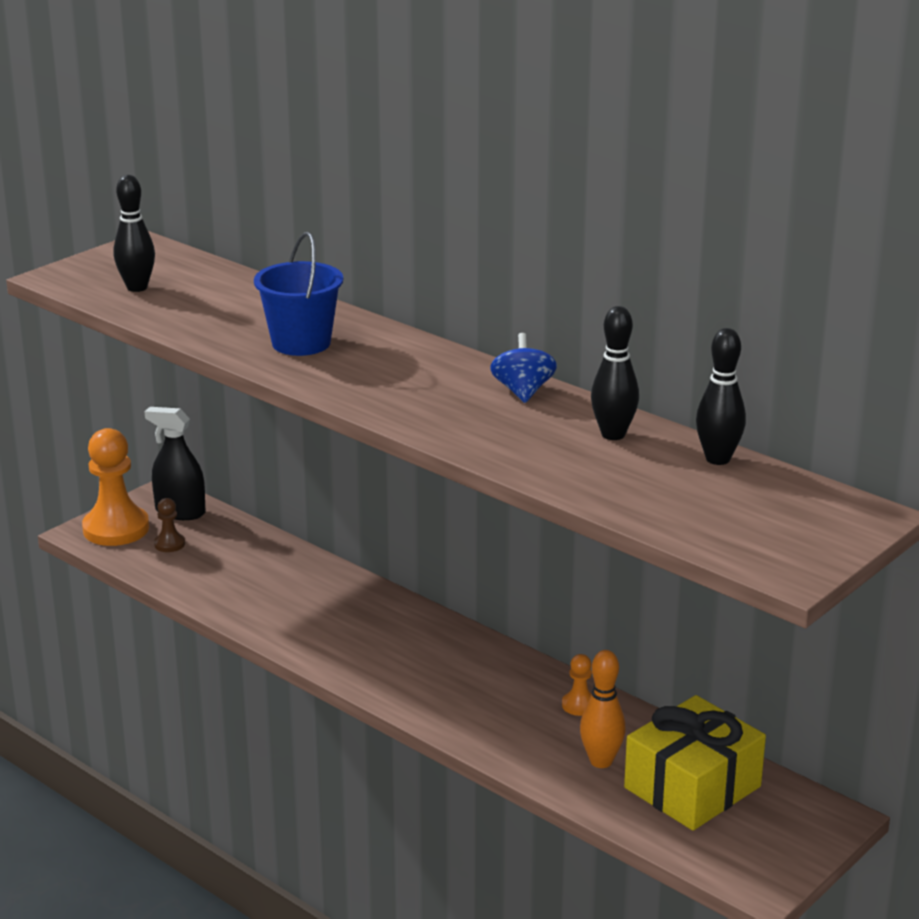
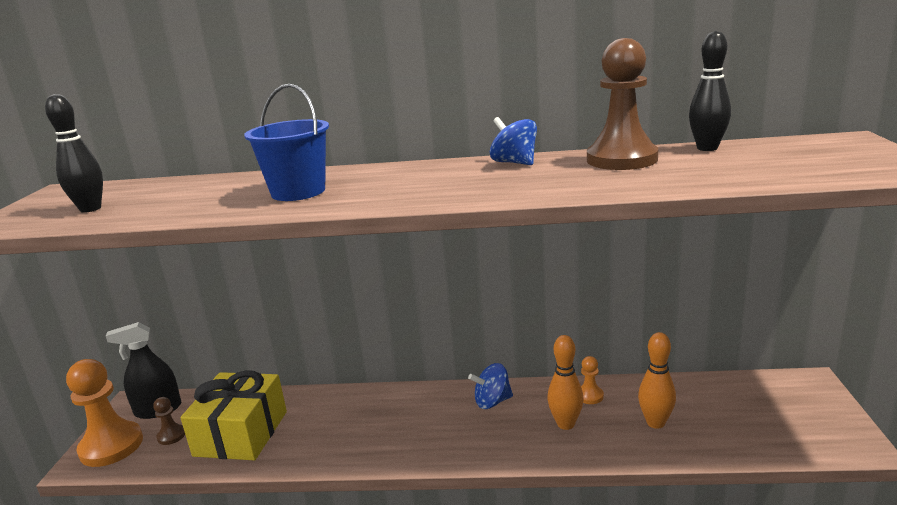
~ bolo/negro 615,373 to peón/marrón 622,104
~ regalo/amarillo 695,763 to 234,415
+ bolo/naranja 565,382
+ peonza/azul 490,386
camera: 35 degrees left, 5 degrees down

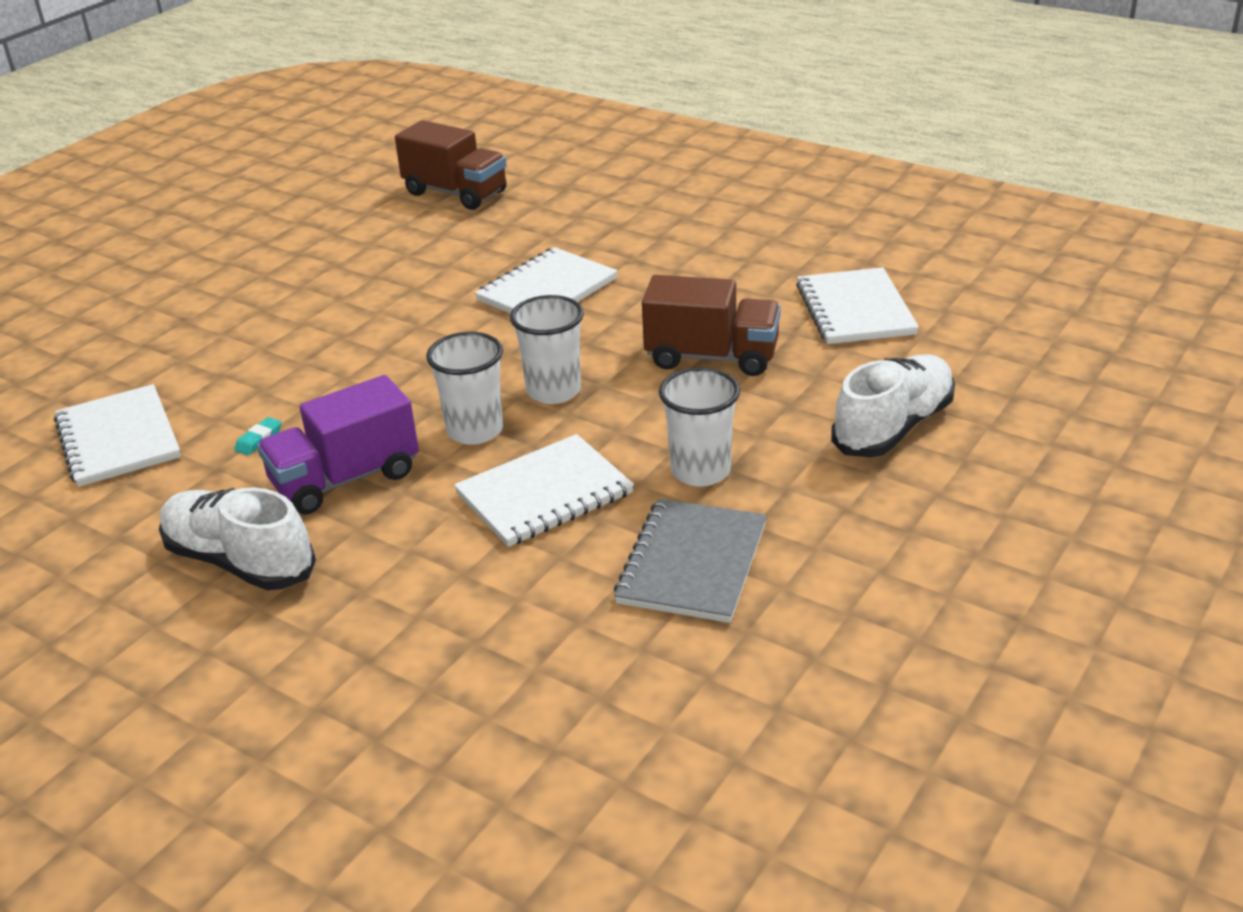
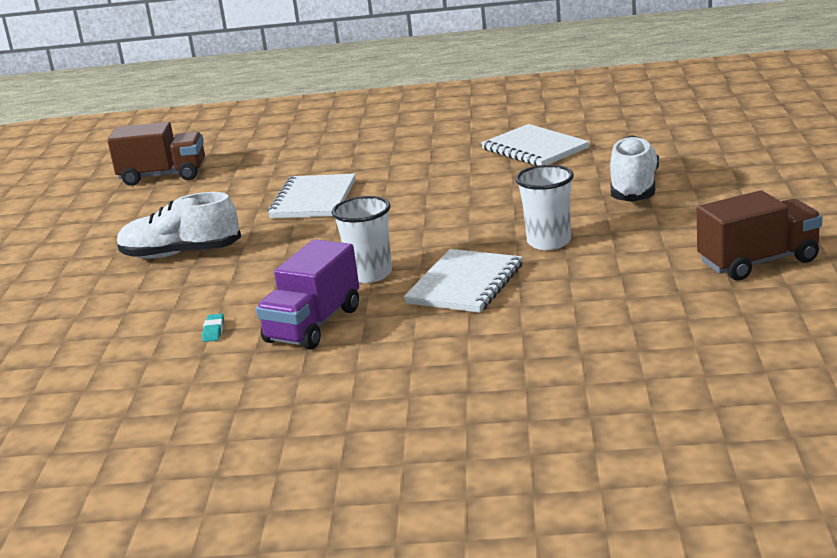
~ camión/marrón 711,325 to 759,235
- vaso/blanco 547,349
- cuaderno/blanco 117,435
~ zapato/blanco 237,538 to 179,225
- cuaderno/gris 690,561
camera: 30 degrees left, 10 degrees down

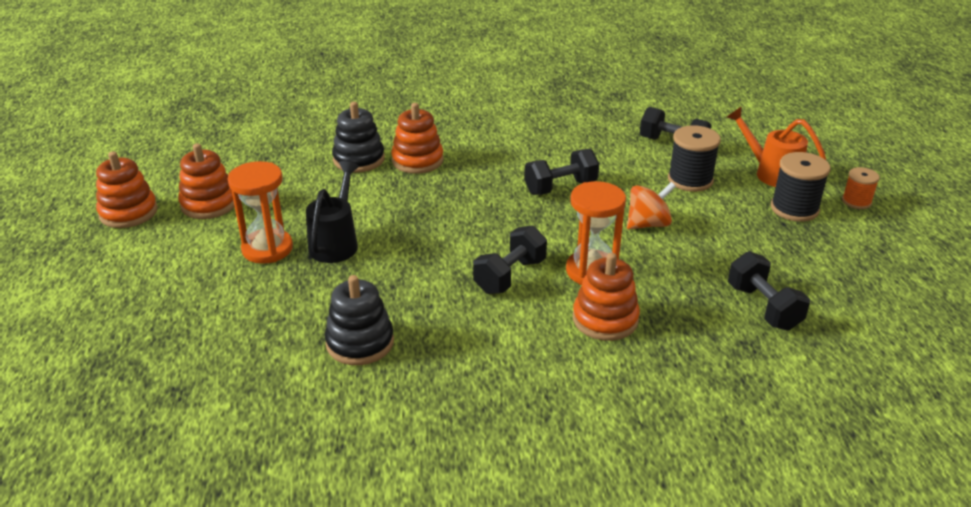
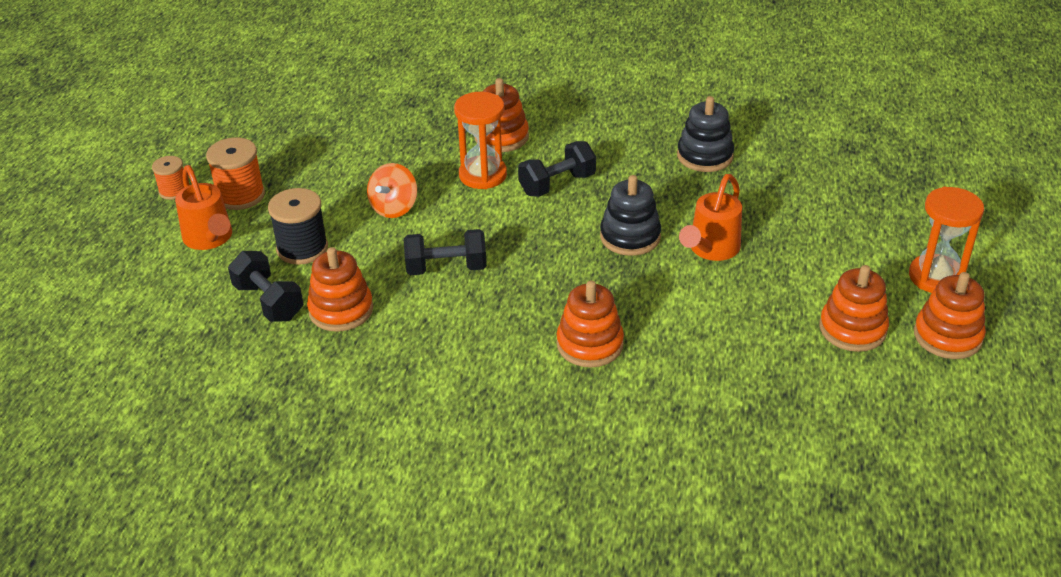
~ juguete apilable/negro 358,137 to 630,215
~ carrete/negro 801,187 to carrete/naranja 235,174
~ reloj de arena/naranja 260,212 to 946,240
~ regadera/negro 332,212 to regadera/naranja 710,217
~ peonza/naranja 651,206 = 392,190 60 degrees counterclockwise
- mancuerna/negro 769,291
+ juguete apilable/naranja 340,289
camera: 160 degrees left, 5 degrees up

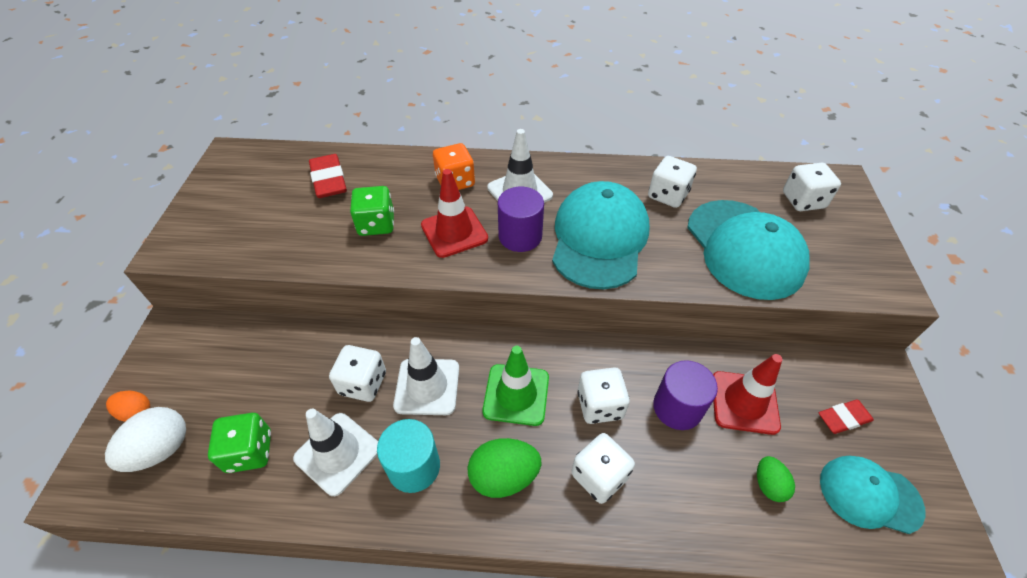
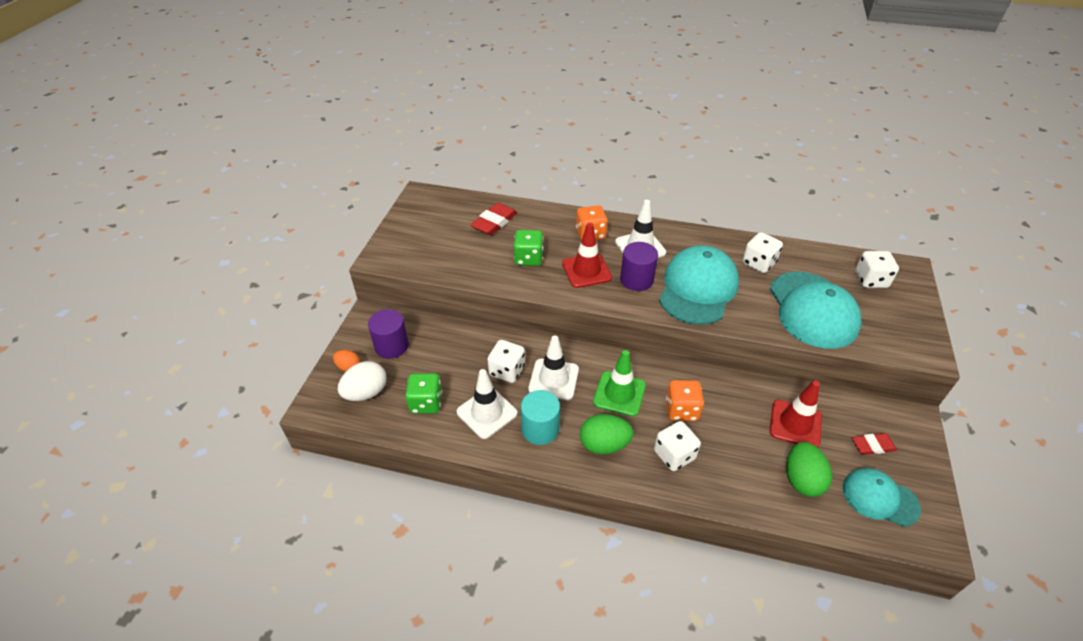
~ goma de borrar/rojo 328,176 = 493,219 45 degrees clockwise
~ cilindro/morado 685,395 to 388,334
~ dado/blanco 603,395 to dado/naranja 685,400
~ huevo/verde 776,479 = 809,469 x1.68
camera: 10 degrees right, 5 degrees down

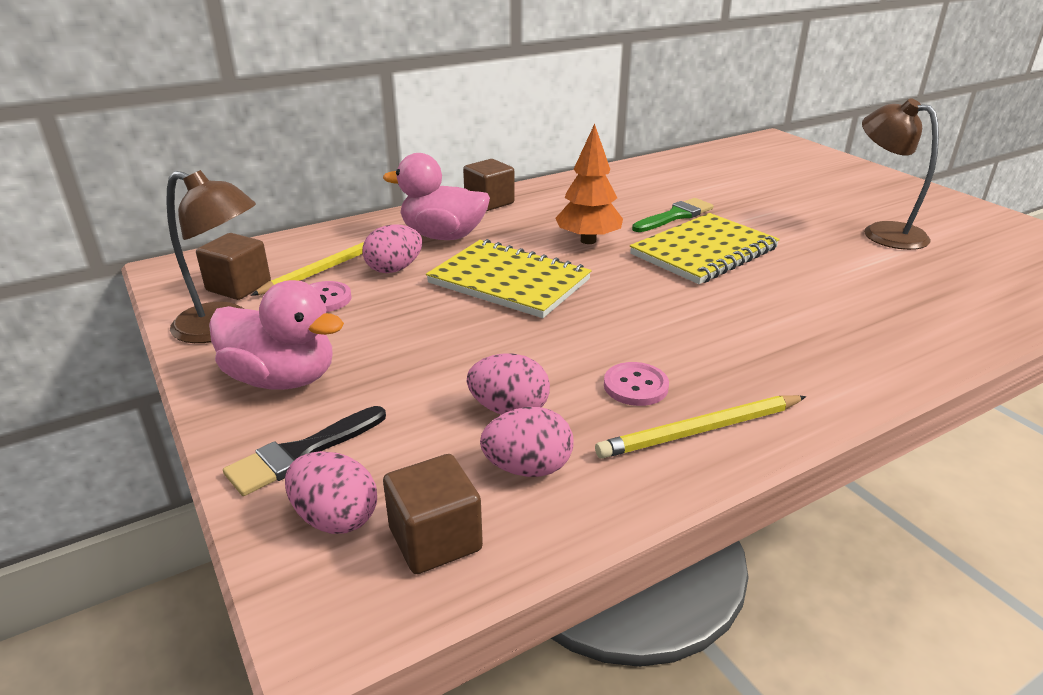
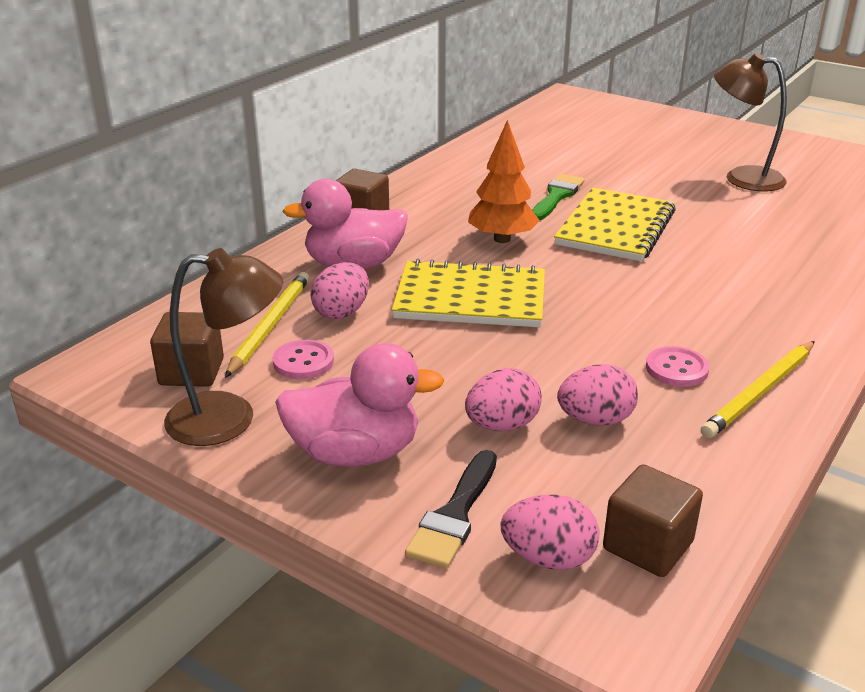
~ huevo/rosa 527,442 to 503,399
camera: 25 degrees left, 0 degrees up

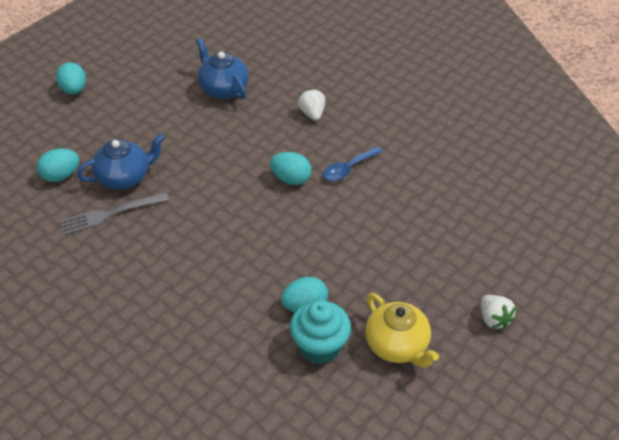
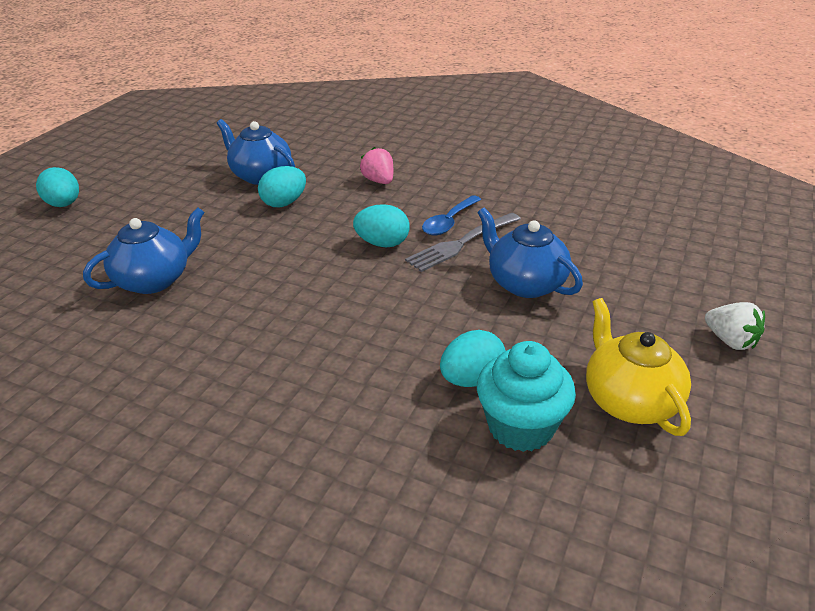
~ fresa/blanco 311,105 to fresa/rosa 377,165
~ huevo/turquesa 58,165 to 282,186
~ tenedor/gris 114,213 to 463,242
~ tetera/amarillo 402,330 = 638,367 150 degrees counterclockwise
+ tetera/azul 530,253
camera: 15 degrees left, 10 degrees down

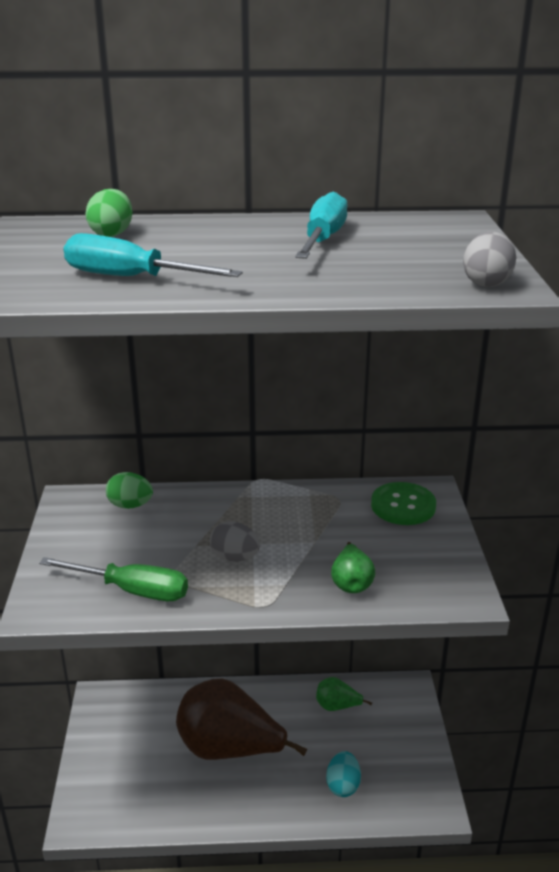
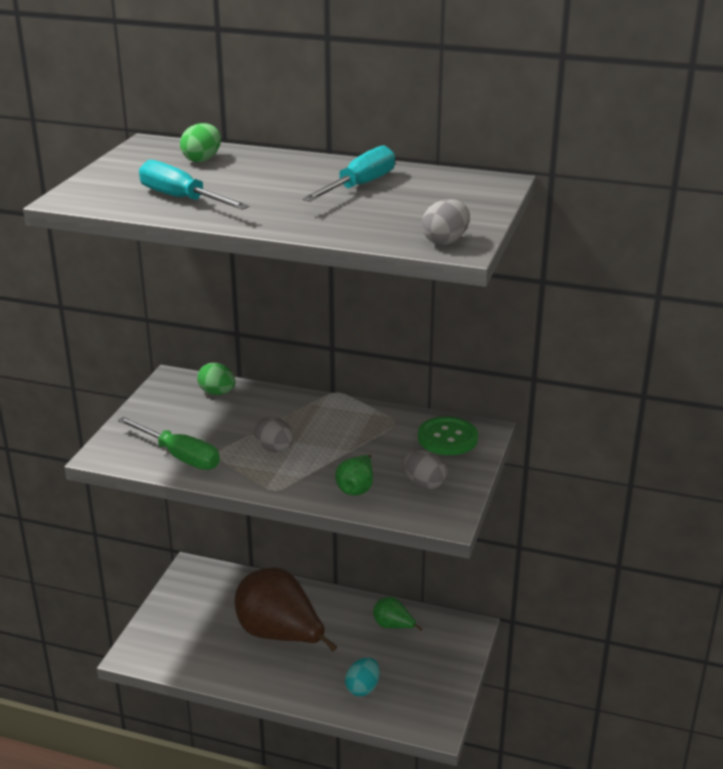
+ huevo/gris 425,469
camera: 20 degrees right, 0 degrees up

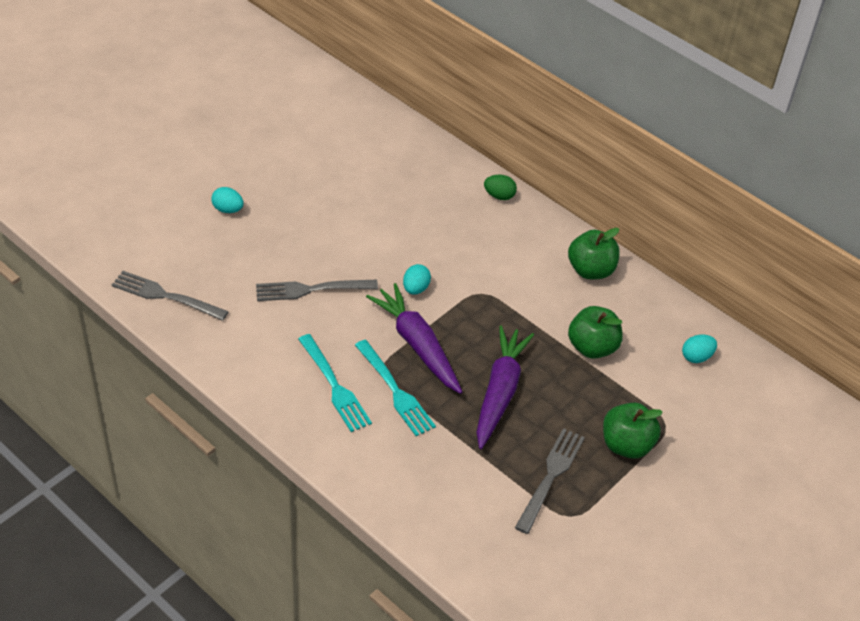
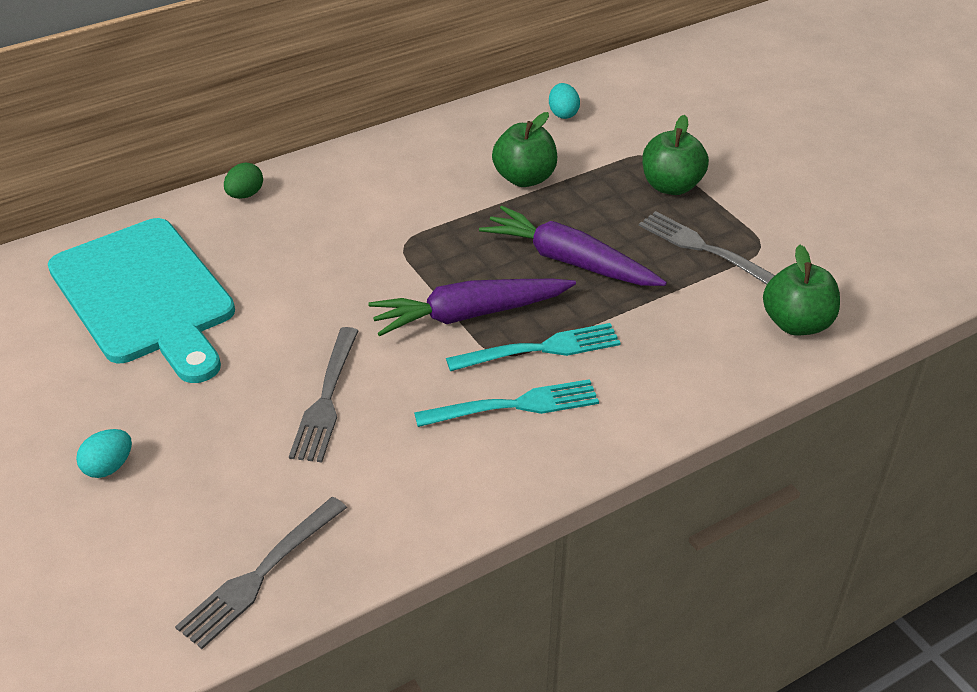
~ manzana/verde 594,253 to 801,290
- huevo/turquesa 417,279
+ tabla de cortar/turquesa 141,300
camera: 70 degrees left, 5 degrees down

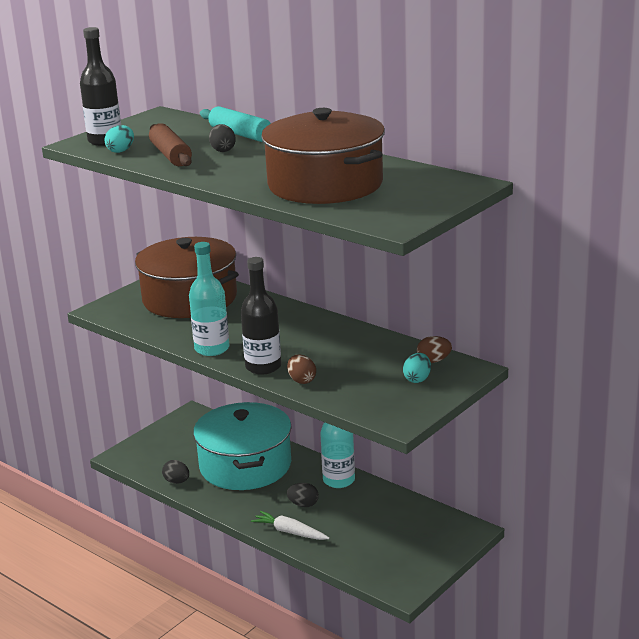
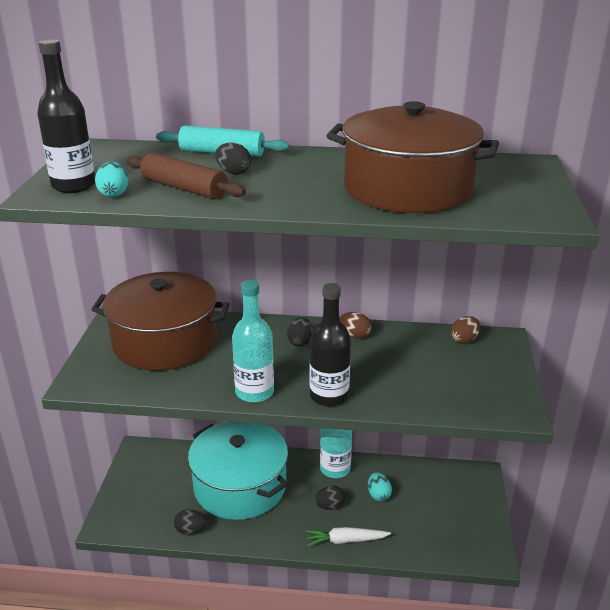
~ huevo/turquesa 417,368 to 380,486
~ huevo/marrón 301,369 to 355,325
+ huevo/negro 300,331
camera: 35 degrees left, 5 degrees up

